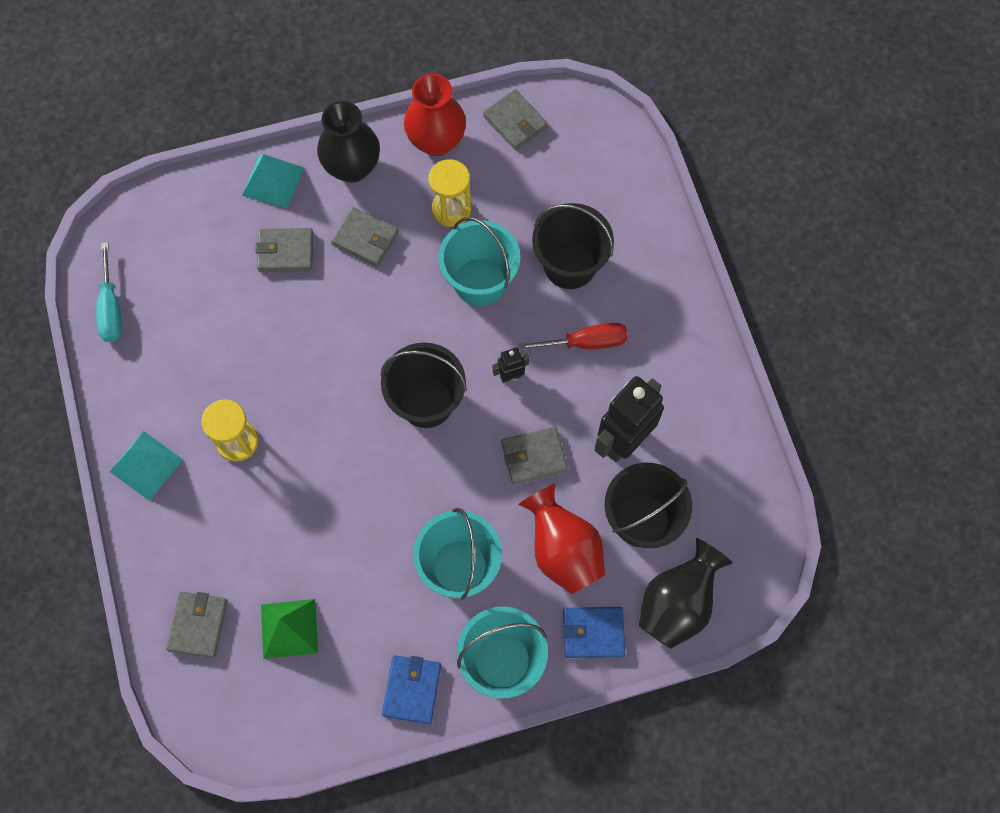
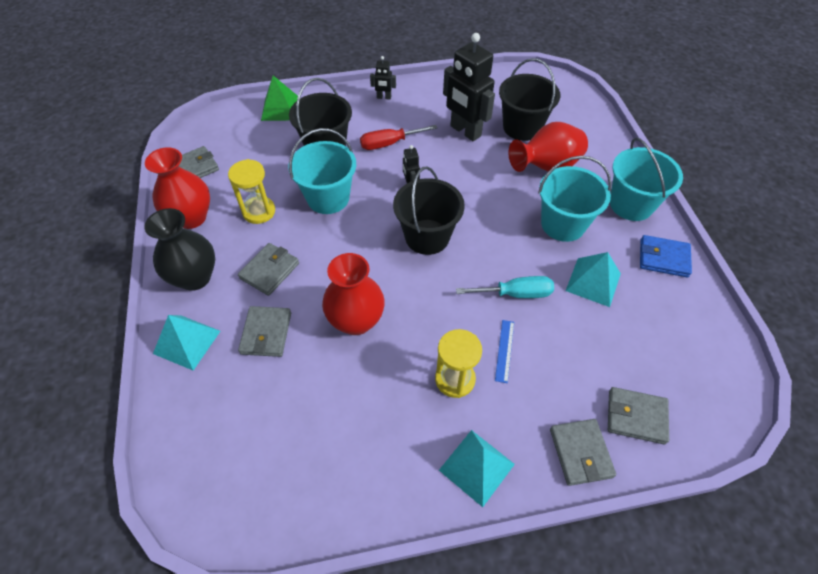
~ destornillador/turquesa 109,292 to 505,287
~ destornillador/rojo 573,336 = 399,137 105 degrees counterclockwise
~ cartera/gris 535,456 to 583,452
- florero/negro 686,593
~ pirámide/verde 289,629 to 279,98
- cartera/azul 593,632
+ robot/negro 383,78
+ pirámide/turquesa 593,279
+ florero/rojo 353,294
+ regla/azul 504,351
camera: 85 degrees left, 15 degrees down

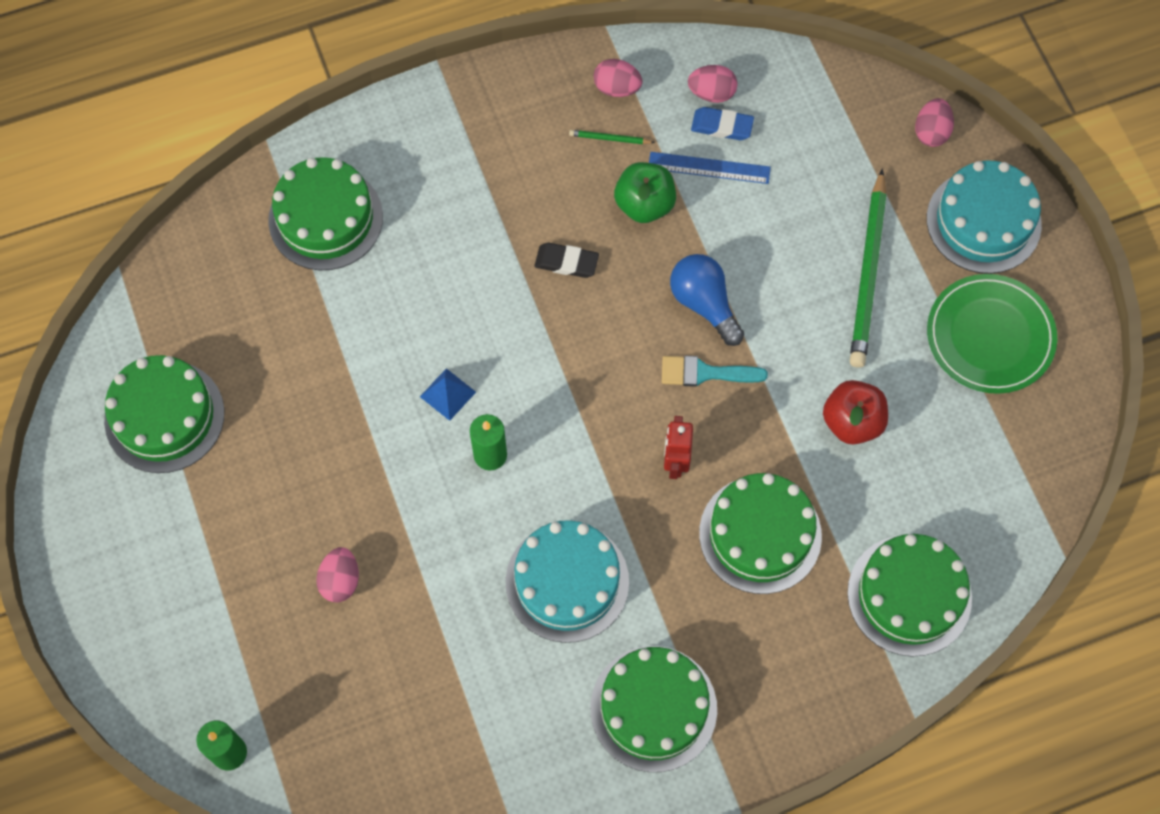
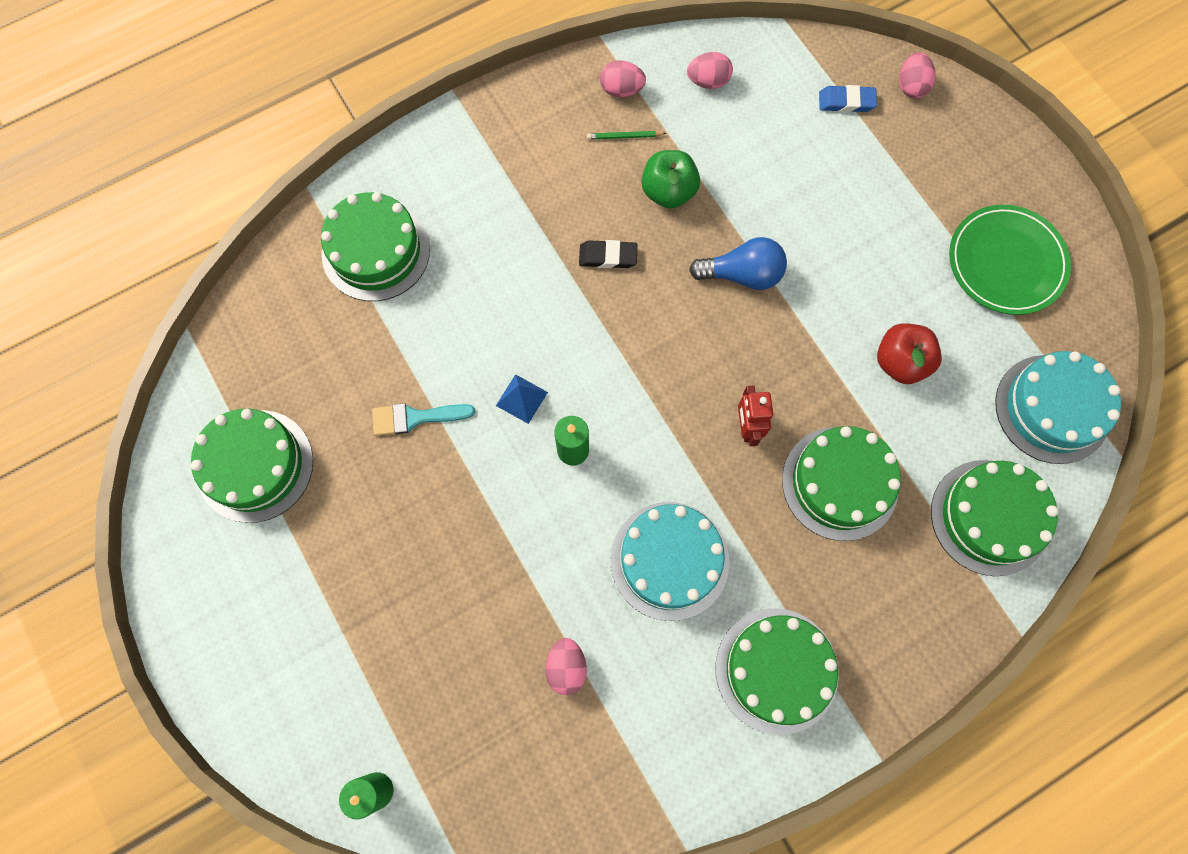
~ goma de borrar/azul 722,123 to 848,98
- regla/azul 710,168
~ tarta/turquesa 984,217 to 1058,407
- lápiz/verde 868,268
~ bombilla/azul 707,300 = 738,263 135 degrees clockwise
~ pincel/turquesa 715,371 to 423,419
~ huevo/rosa 337,574 to 566,666
camera: 10 degrees left, 5 degrees up

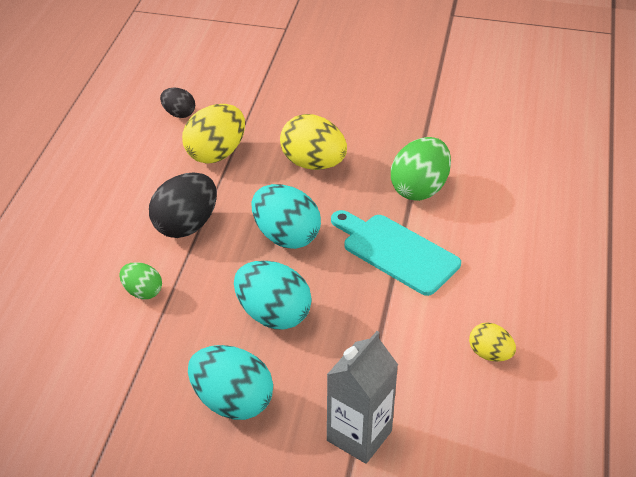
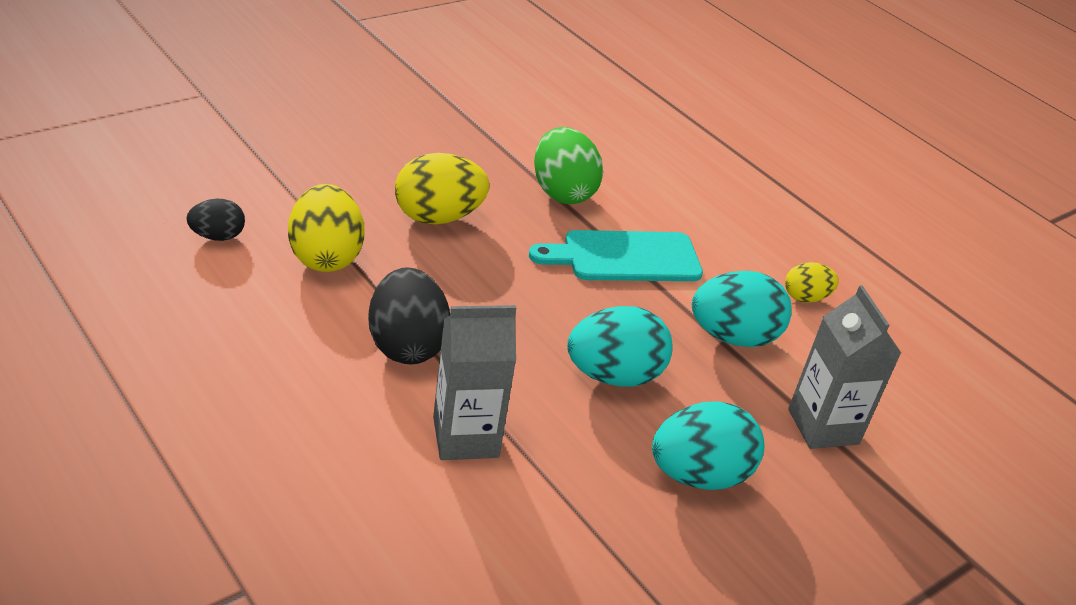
~ huevo/turquesa 286,216 to 742,309
~ huevo/verde 140,280 to cartón de leche/gris 474,382
camera: 55 degrees left, 5 degrees down

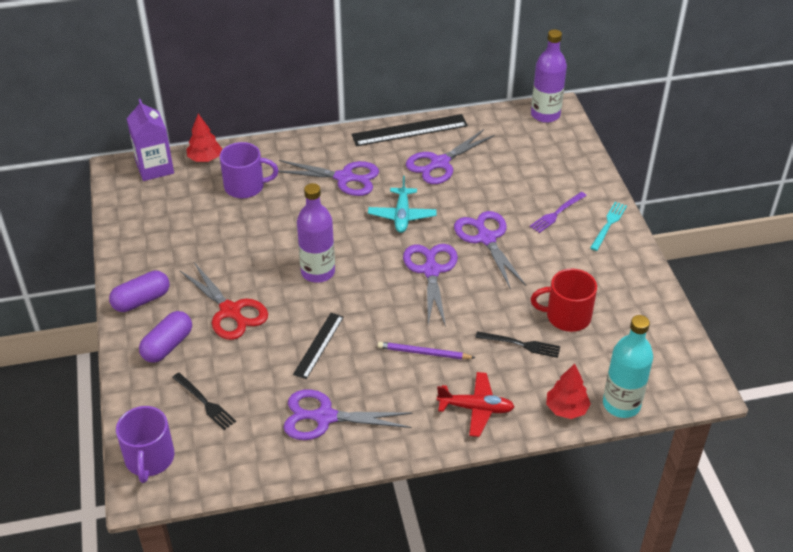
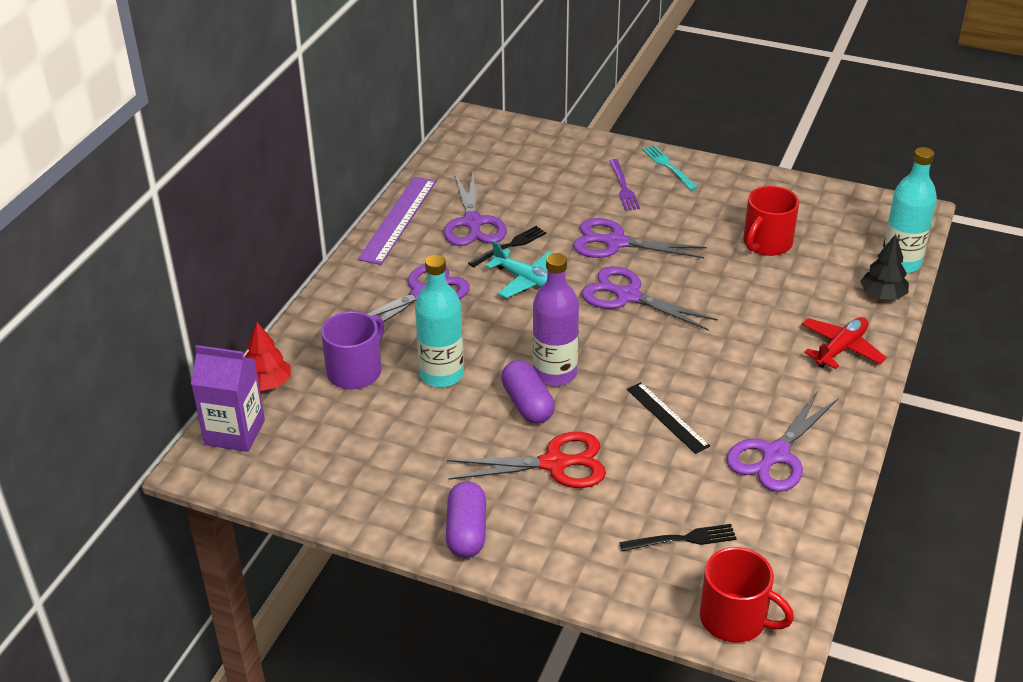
- botella/morado 549,76
~ regla/negro 409,130 to regla/morado 396,221
~ cápsula/morado 165,337 to 528,392
~ tenedor/negro 517,344 to 507,247
- lápiz/morado 426,350
~ árbol/rojo 568,391 to árbol/negro 884,266
~ taza/morado 145,444 to taza/rojo 747,595
+ botella/turquesa 439,321
camera: 55 degrees left, 5 degrees down

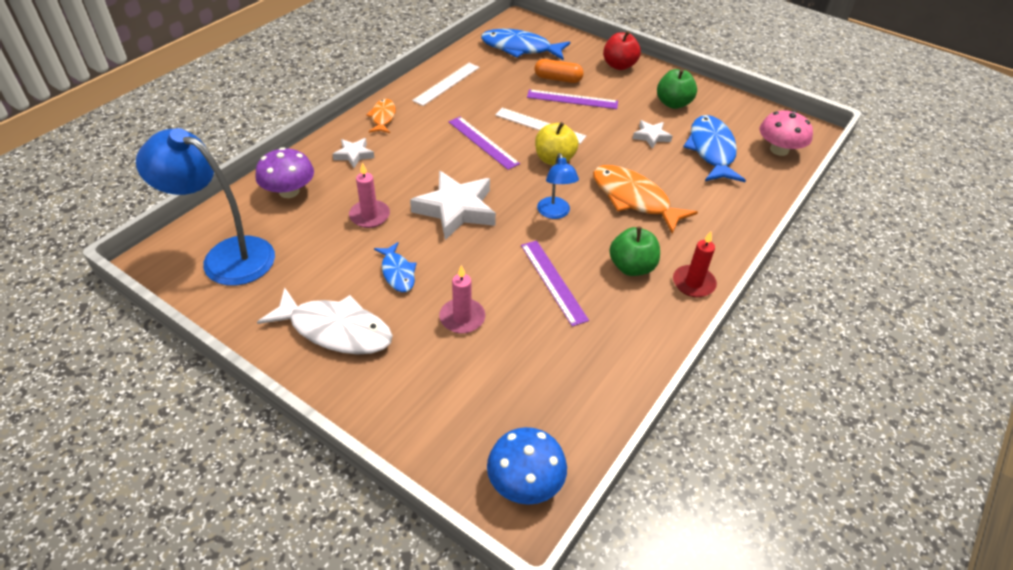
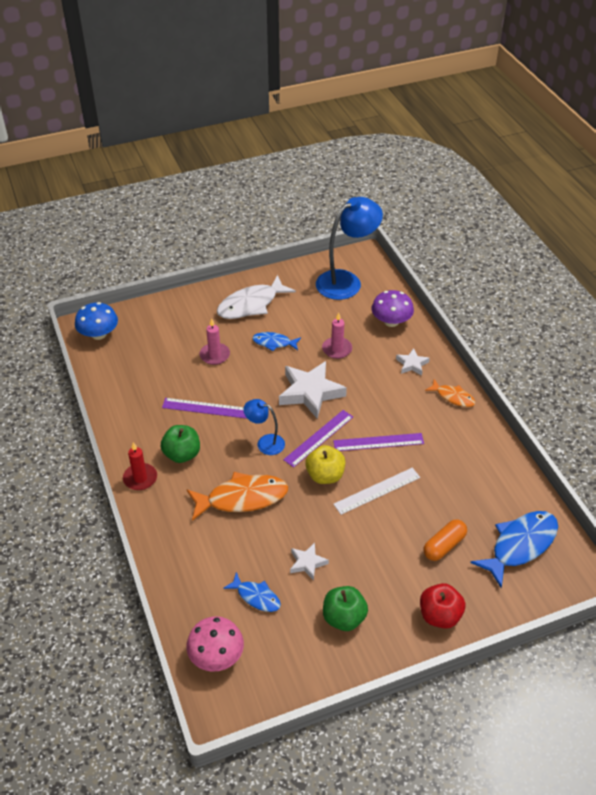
- regla/blanco 446,84
~ regla/morado 572,99 to 318,439
~ pez/azul 714,148 = 252,592 x0.56
camera: 125 degrees right, 0 degrees up

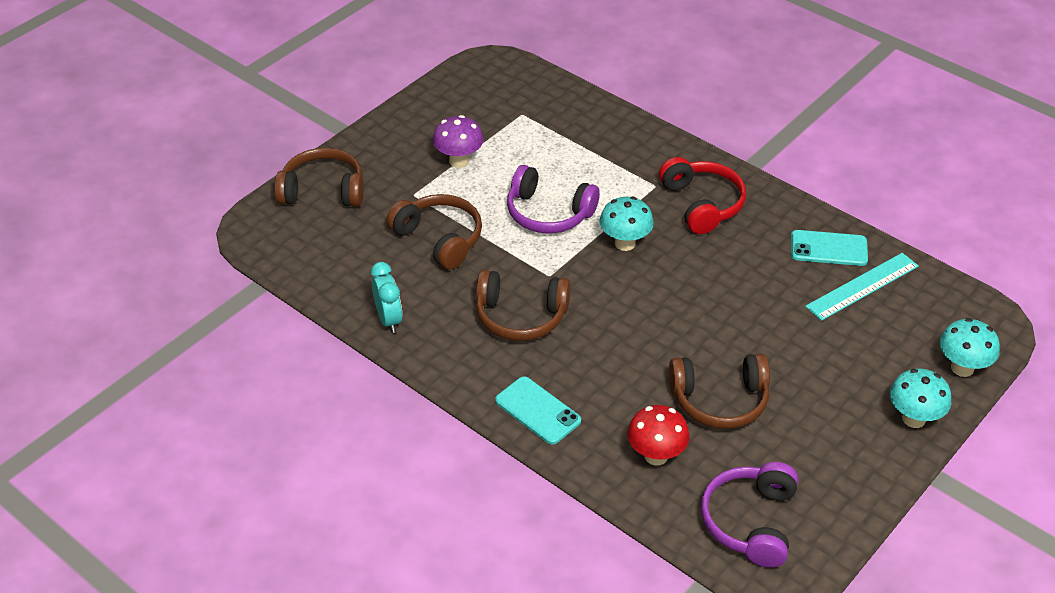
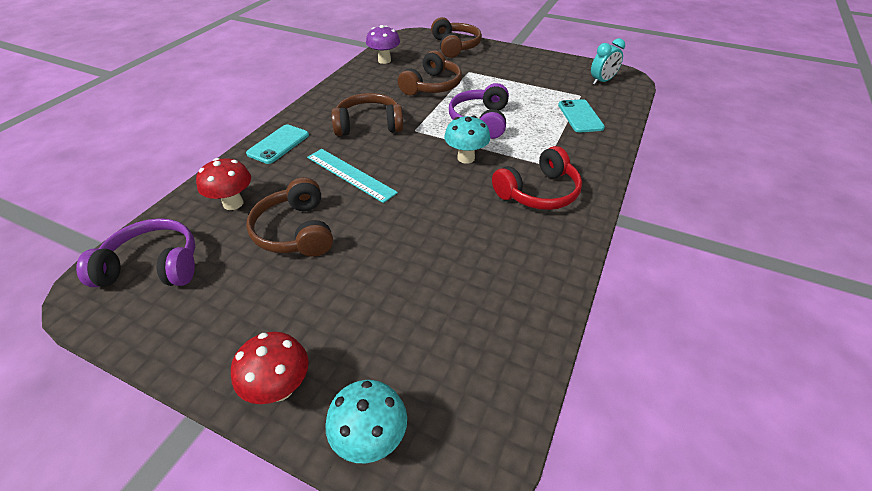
~ seta/morado 458,141 to 383,44
~ móvil/turquesa 829,248 to 581,116
~ regla/turquesa 862,287 to 352,176
~ despertador/turquesa 386,297 to 608,61
~ auriculares/marrón 523,305 = 367,114 90 degrees clockwise
~ seta/turquesa 920,398 to seta/rojo 270,368
camera: 75 degrees right, 0 degrees up

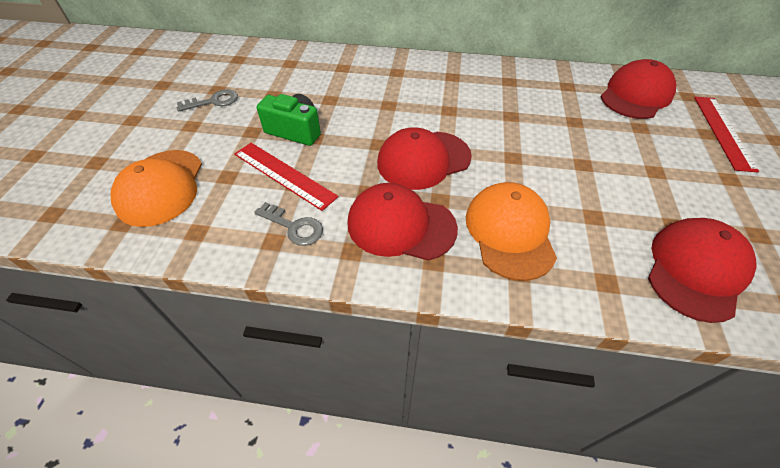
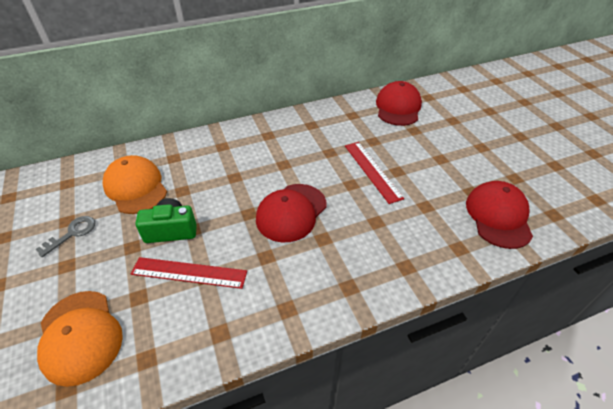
~ regla/rojo 726,134 to 374,173
~ gorra/naranja 511,231 to 134,184
- gorra/rojo 402,222
- llave/gris 288,224
camera: 30 degrees left, 5 degrees down

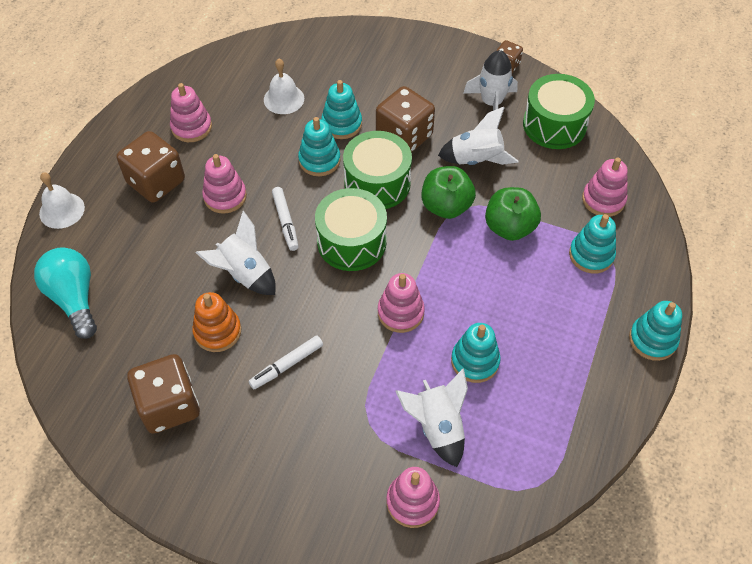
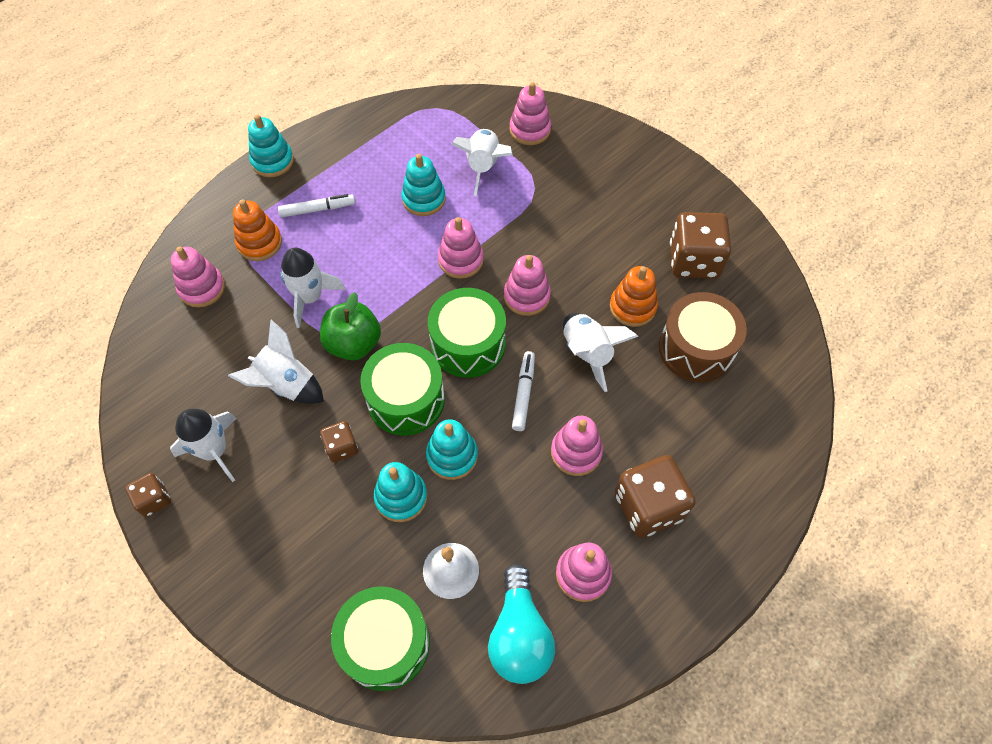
~ tambor/verde 559,111 to 380,638
~ dado/marrón 405,119 = 339,442 x0.53
- campana/blanco 62,200
~ manzana/verde 513,214 to cohete/blanco 313,288
~ juguete apilable/turquesa 592,244 to juguete apilable/naranja 257,230
~ bombilla/turquesa 65,293 to 521,624
~ rotulador/blanco 286,362 to 316,205
+ juguete apilable/rosa 527,285
+ tambor/marrón 703,337
camera: 155 degrees left, 5 degrees up

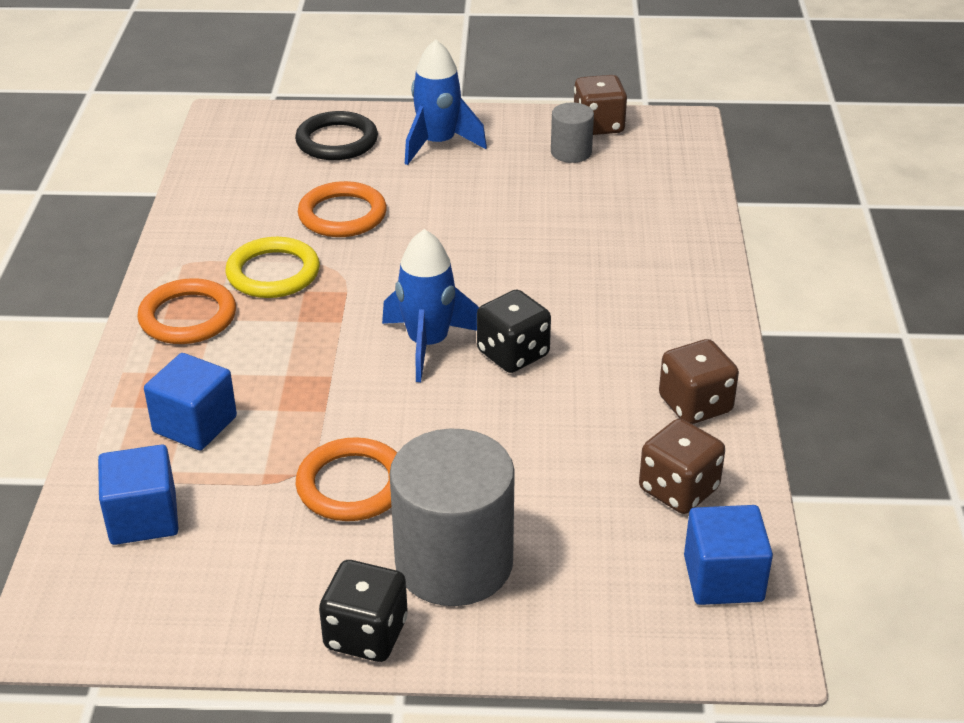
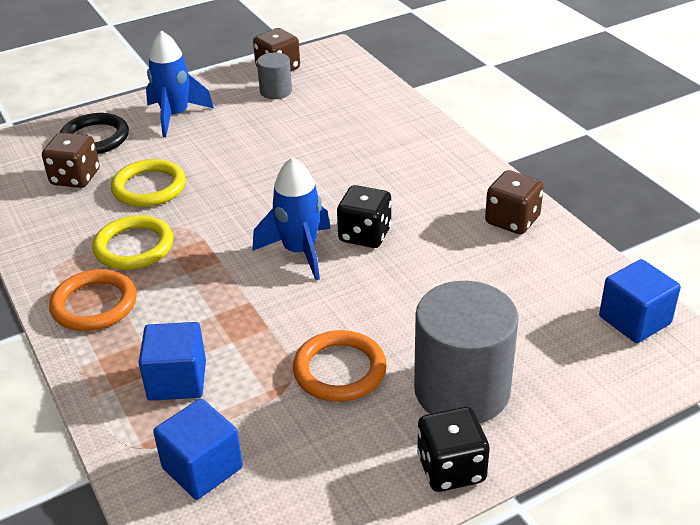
~ anillo/naranja 342,209 to anillo/amarillo 148,183
~ dado/marrón 682,466 to 71,160
camera: 30 degrees left, 0 degrees up

